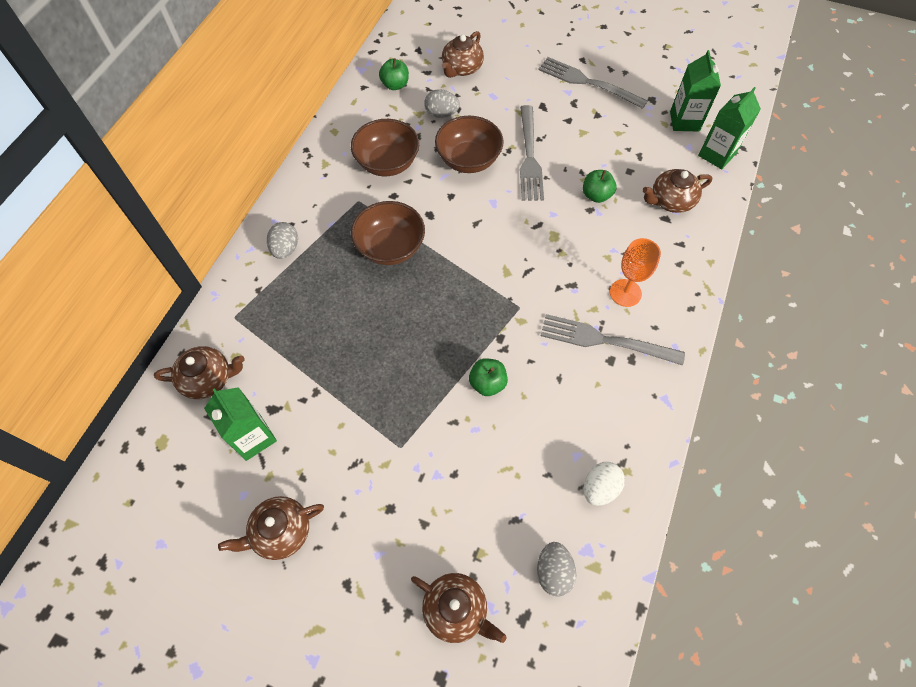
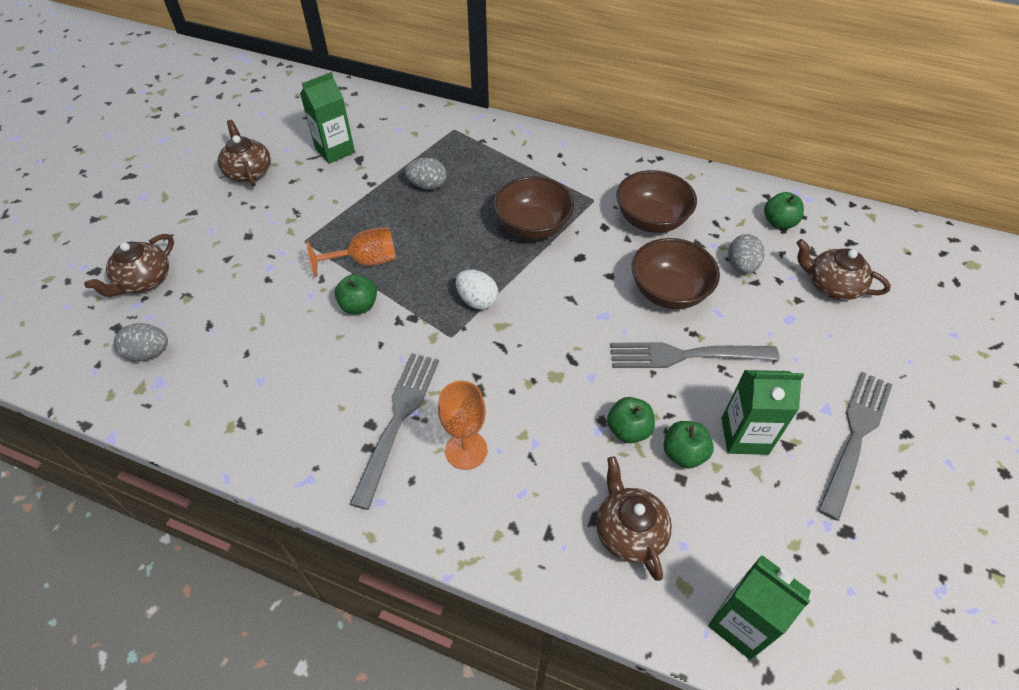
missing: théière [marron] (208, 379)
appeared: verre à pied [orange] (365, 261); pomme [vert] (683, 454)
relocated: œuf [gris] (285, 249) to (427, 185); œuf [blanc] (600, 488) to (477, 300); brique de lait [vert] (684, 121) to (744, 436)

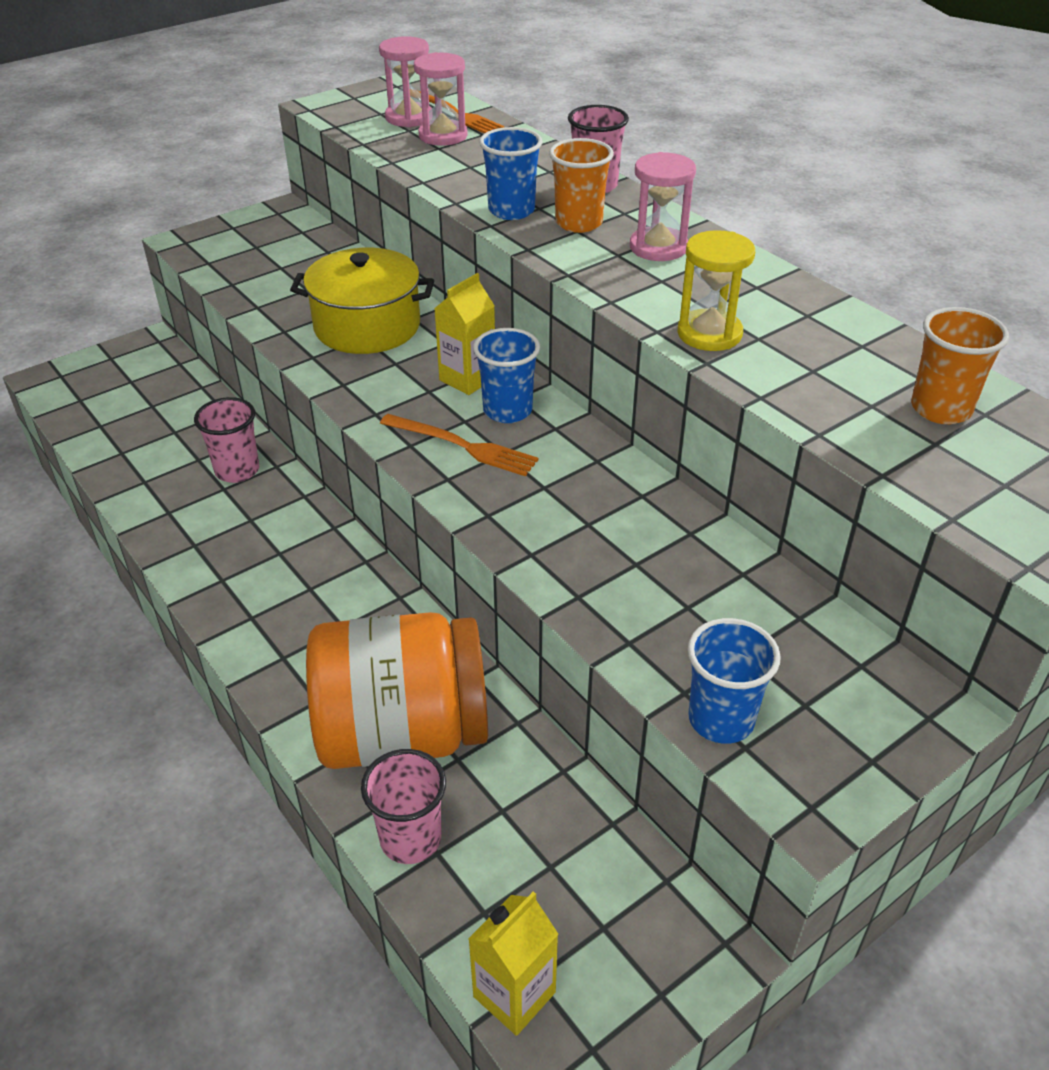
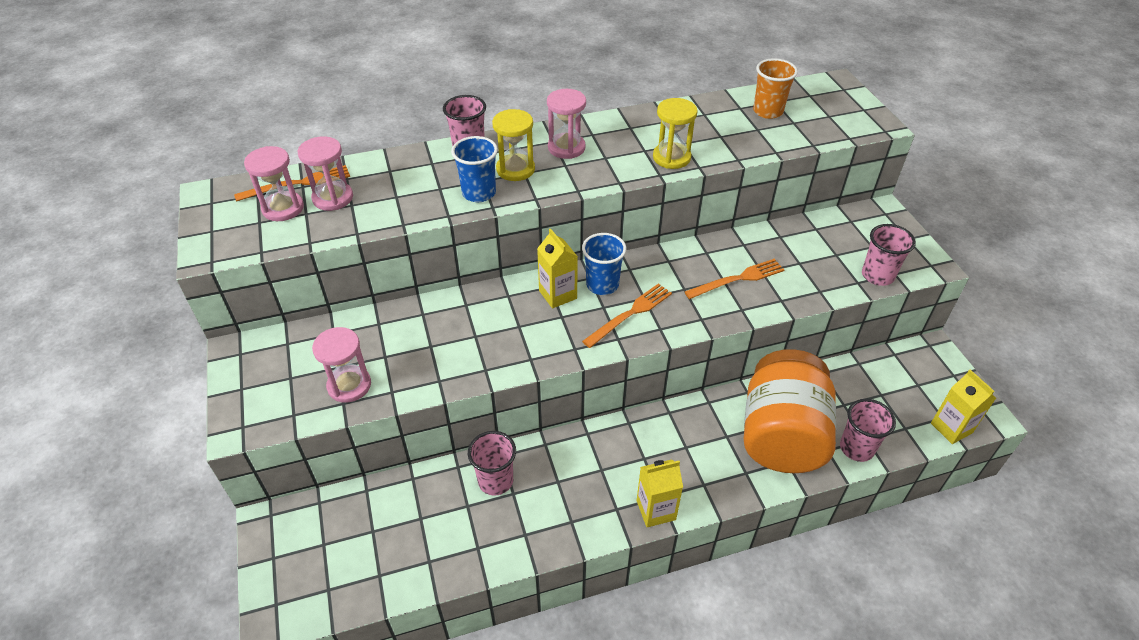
missing: marmite [jaune] (367, 326)
appeared: sablier [rose] (349, 385); brique de lait [jaune] (656, 510); fourchette [orange] (738, 279)
exchanged: gobelet [orange] (579, 223) to sablier [jaune] (515, 169)
colour: gobelet [bleu] (721, 719) to gobelet [rose] (877, 276)

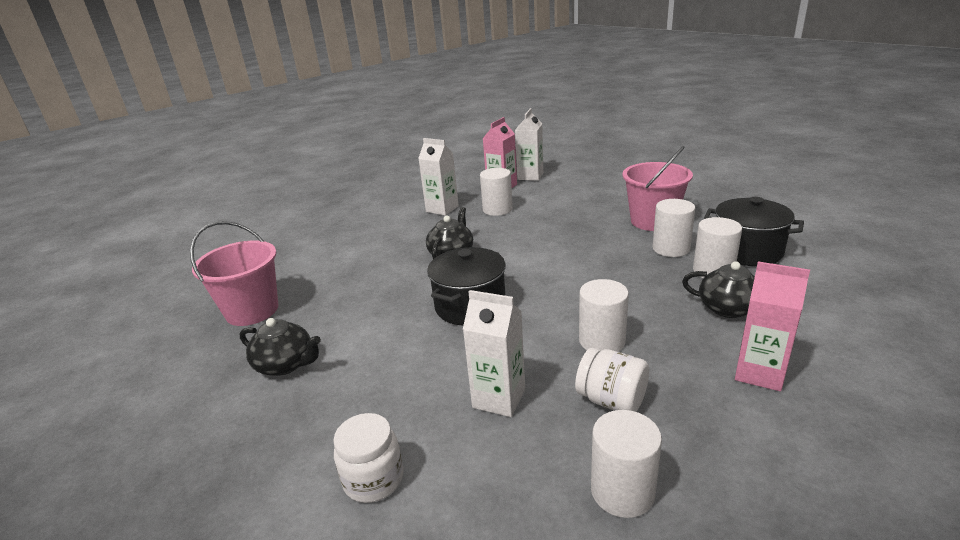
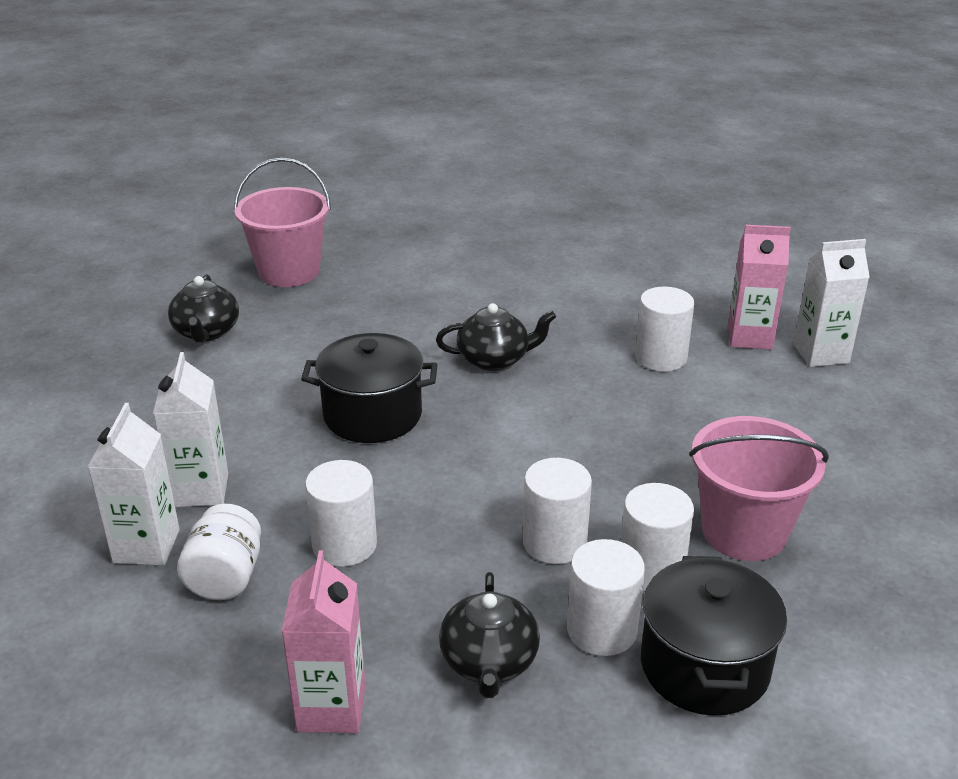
missing: bocal [blanc] (373, 479)
relocated: brique de lait [blanc] (442, 209) to (146, 546); cylindre [blanc] (622, 491) to (554, 542)

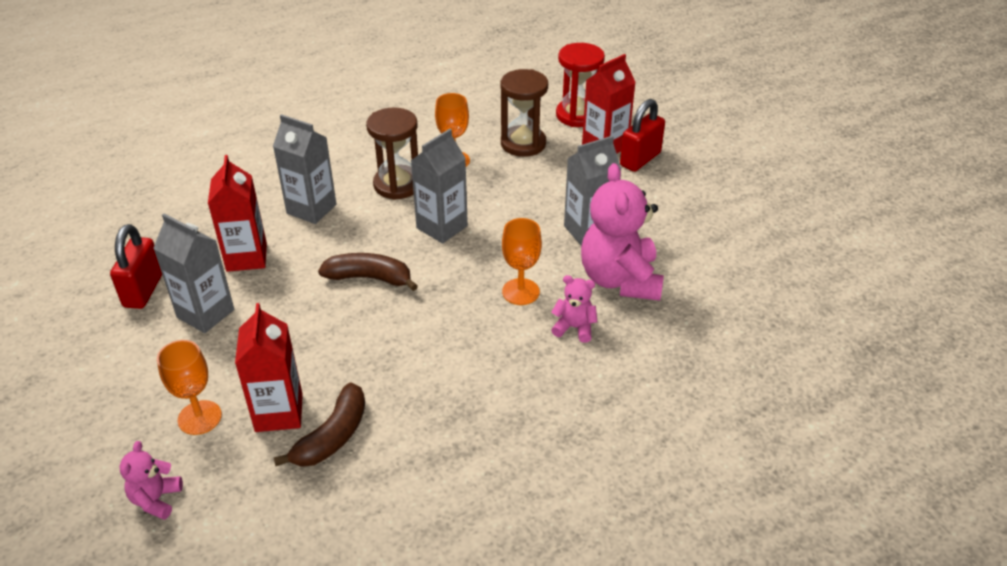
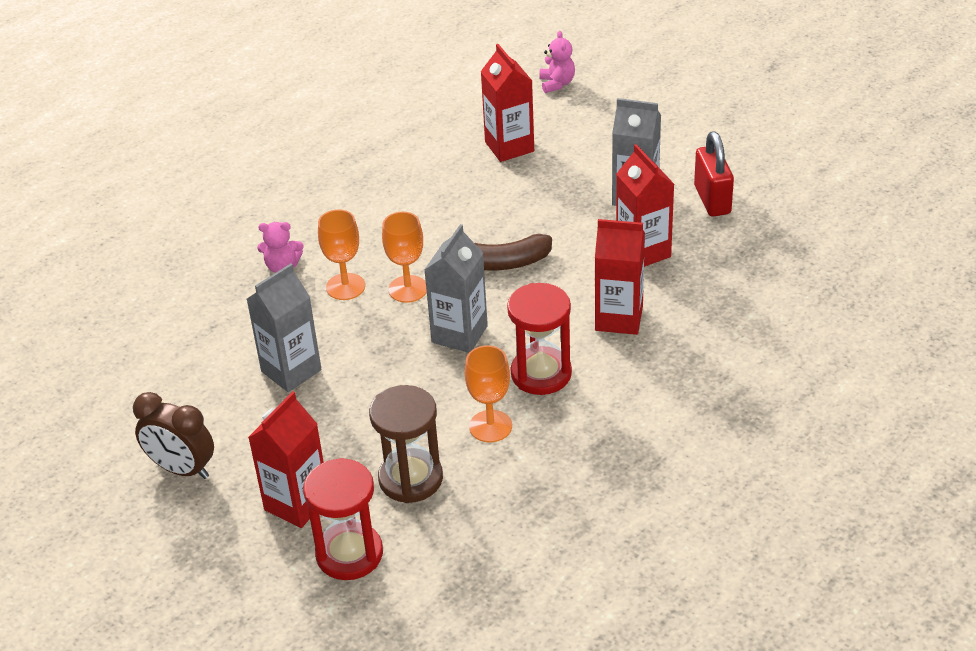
missing: banane [marron] (332, 436); ours en peluche [rose] (620, 279); cadenas [rouge] (640, 159)
appeared: réveil [marron] (182, 469)
relocated: verre à pied [orange] (199, 417) to (408, 289)
colour: sablier [marron] (397, 185) to sablier [rouge] (541, 374); brique de lait [gris] (311, 209) to brique de lait [rouge] (619, 318)

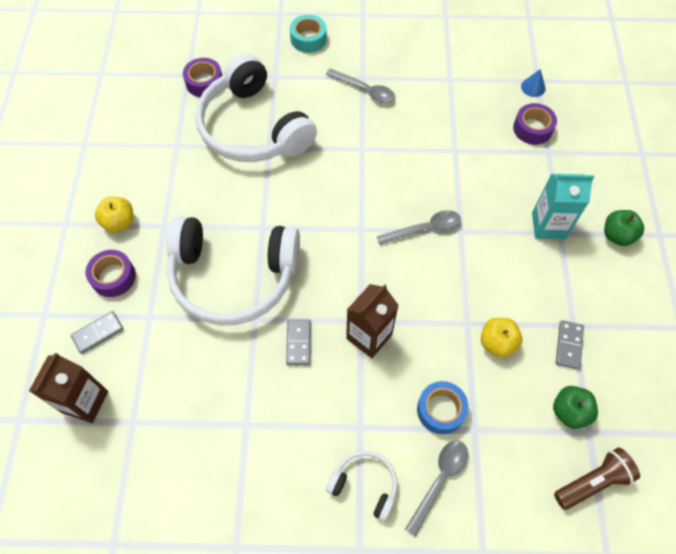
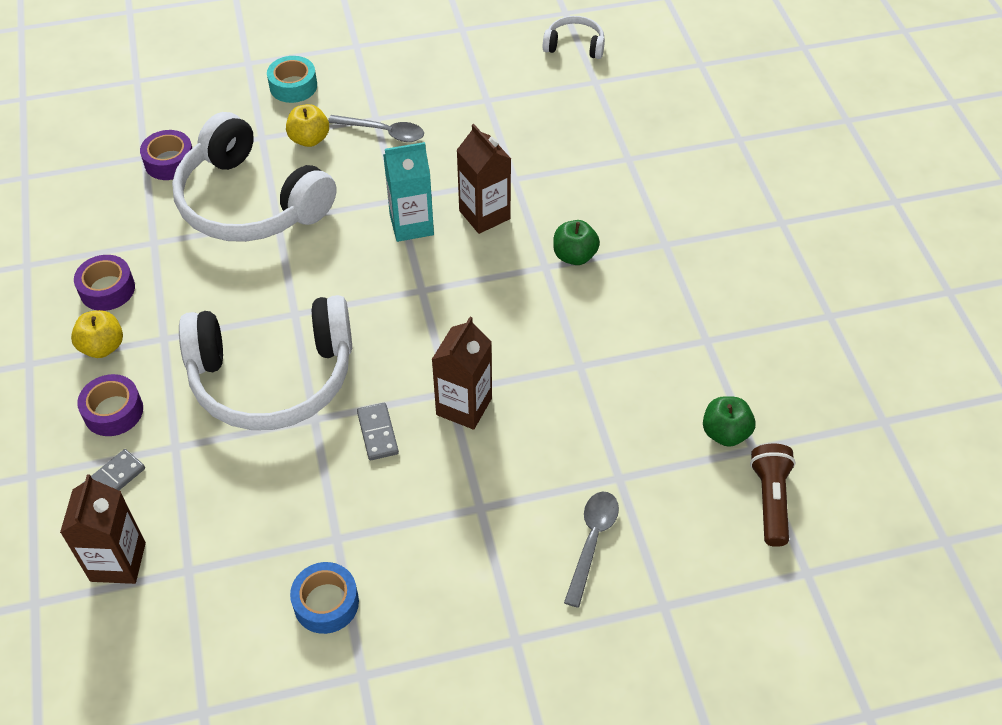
missing: cuillère [gris] (425, 229); cône [bleu] (533, 87); domino [gris] (569, 345)
appeared: brique de lait [marron] (484, 215)
relocated: ruban adhésif [violet] (532, 128) to (107, 289); pomme [jaune] (497, 343) to (309, 139); ruban adhésif [bleu] (441, 410) to (326, 603); brique de lait [turquoise] (548, 225) to (411, 225); casque audio [blanc] (365, 484) to (574, 45); pomme [vert] (617, 235) to (574, 256)
spun: lampe de poche [marron] (592, 482) = (770, 500) 45 degrees counterclockwise

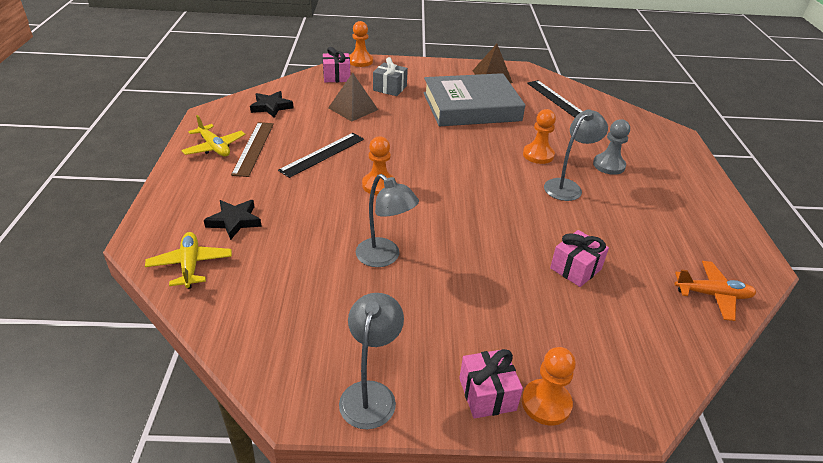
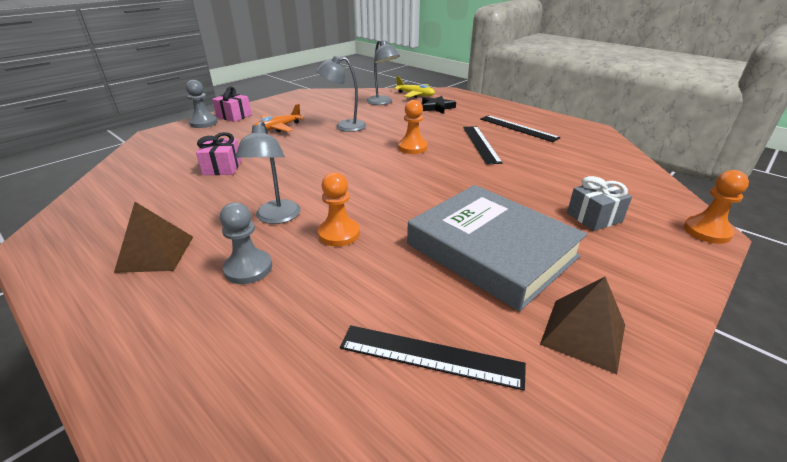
missing: avion [jaune] (214, 147); étoile [noir] (271, 107); cadeau [rose] (336, 76)
relocated: pyramide [marron] (353, 108) to (155, 253); avion [orange] (713, 295) to (278, 128); lampe [gris] (370, 394) to (382, 102)
colour: pion [orange] (546, 403) to pion [gris] (203, 123); règle [marron] (253, 148) to règle [noir] (518, 128)
spun: livre [gris] (471, 107) = (491, 250) 75 degrees counterclockwise

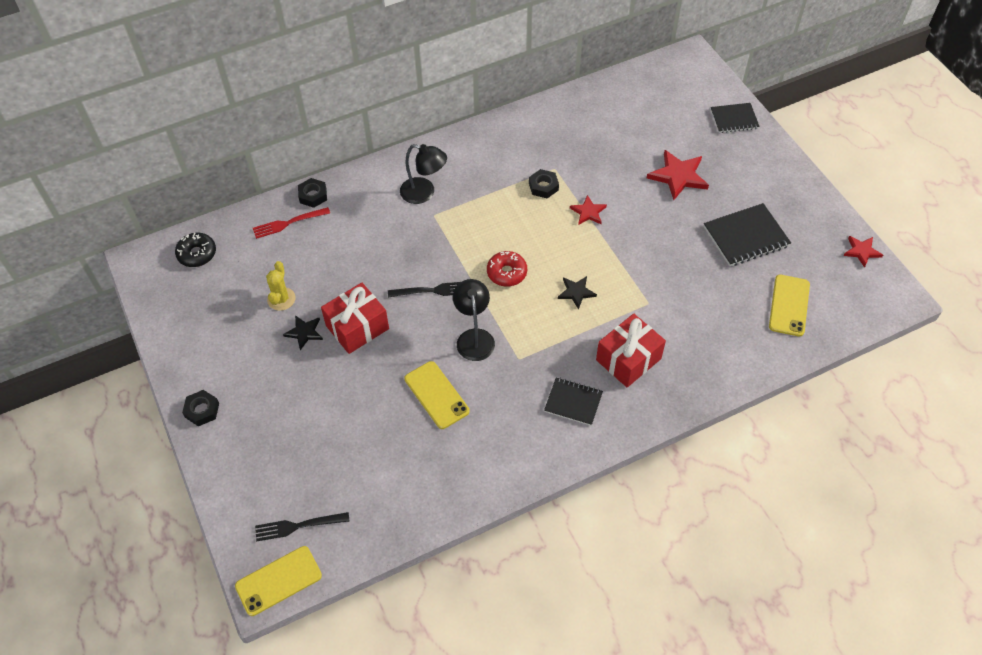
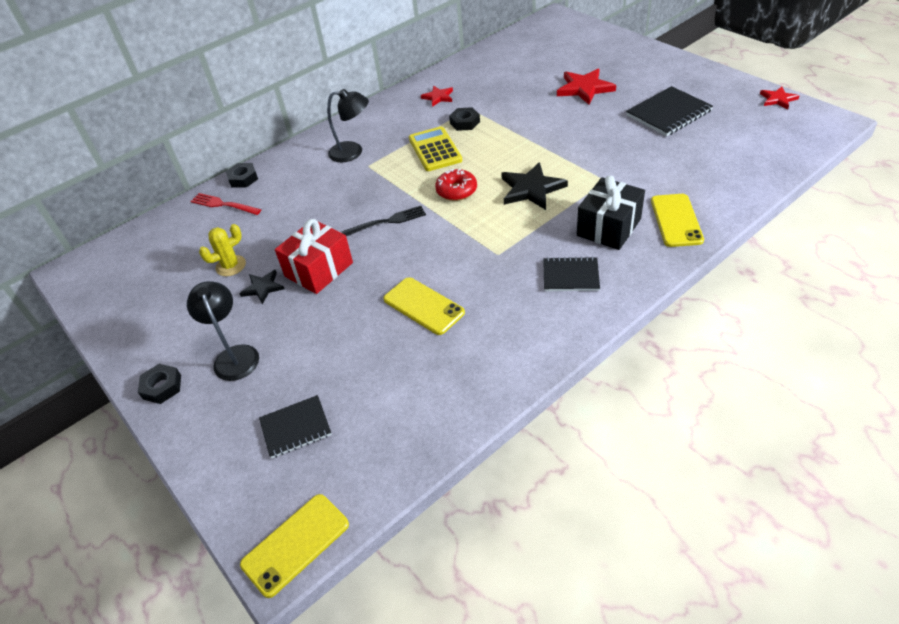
missing: beignet [noir] (197, 254); fourchette [noir] (298, 526)
appeared: calculatrice [jaune] (435, 150)
relocated: lampe [noir] (474, 337) to (234, 355); carnet [noir] (734, 119) to (296, 428); étoile [rouge] (588, 212) to (438, 97); téléphone [jaune] (789, 305) to (676, 220)
colour: cadeau [rouge] (628, 359) to cadeau [noir] (608, 227)
spun: fourchette [rouge] (288, 223) = (223, 204) 60 degrees clockwise; cactus [jaune] (281, 299) = (231, 266) 60 degrees clockwise
size: étoile [noir] (576, 292) = (531, 189) x1.70

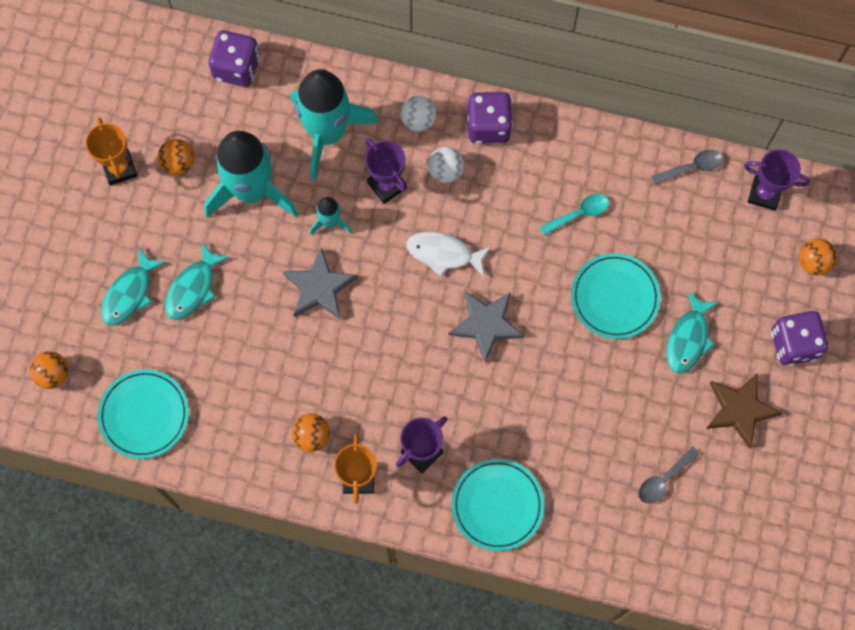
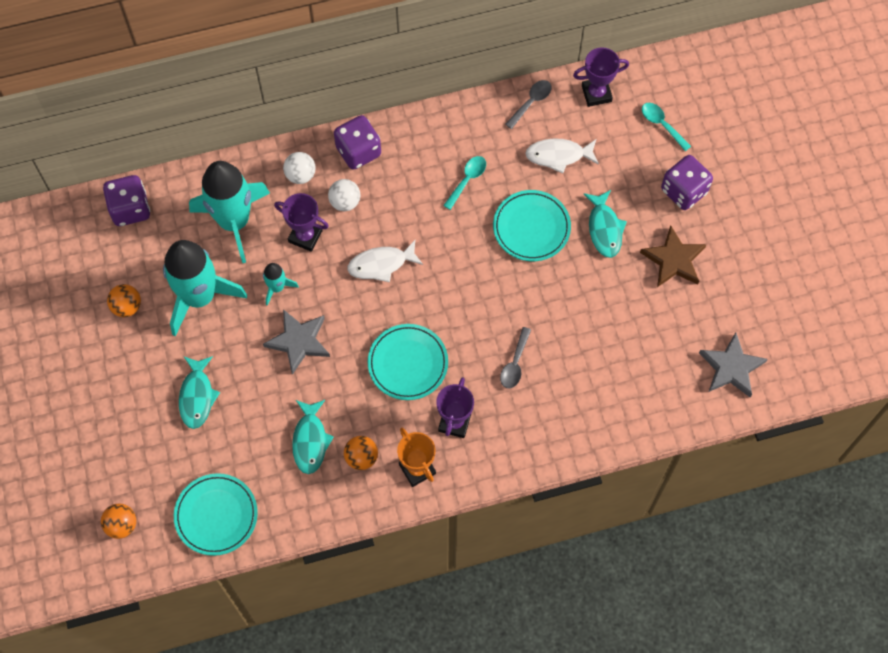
missing: trophée [orange] (119, 168)
appeared: poisson [blanc] (558, 155)
relocated: poisson [turquoise] (129, 293) to (310, 441); assiette [turquoise] (497, 505) to (408, 363); cuillère [gris] (664, 479) to (515, 363); étoile [gris] (486, 325) to (731, 367)
exchanged: balle [orange] (813, 262) to cuillère [turquoise] (662, 125)

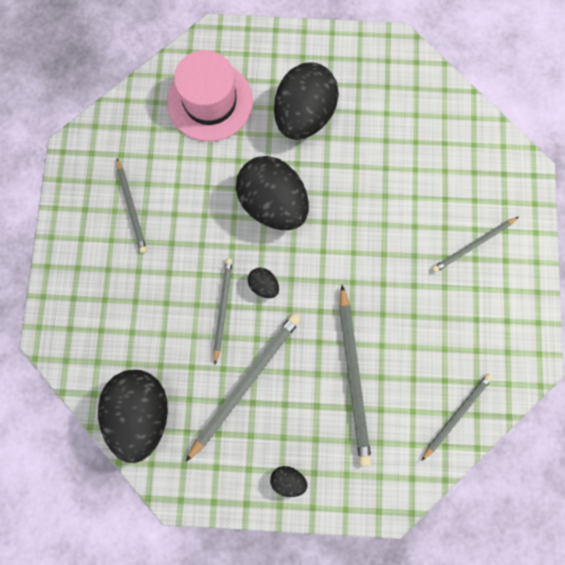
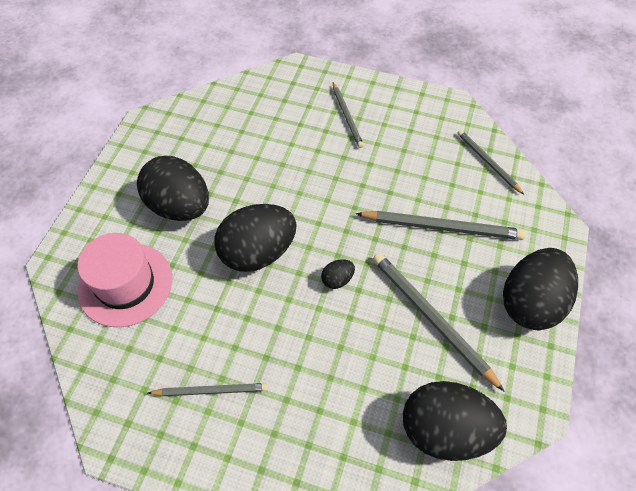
missing: crayon [gris] (222, 309)
size: œuf [noir] (288, 479) = (530, 303) x2.36

